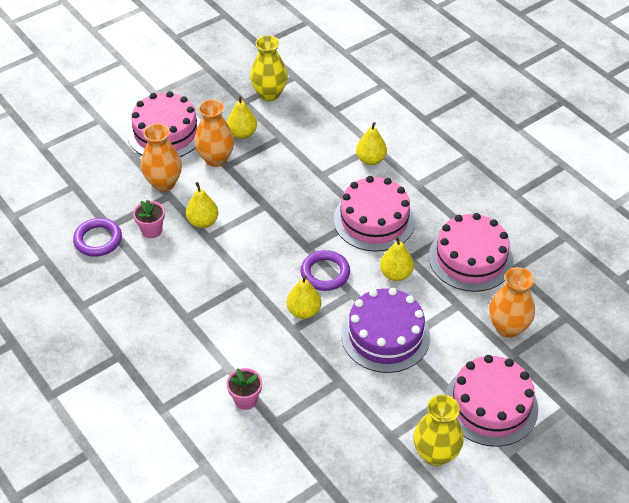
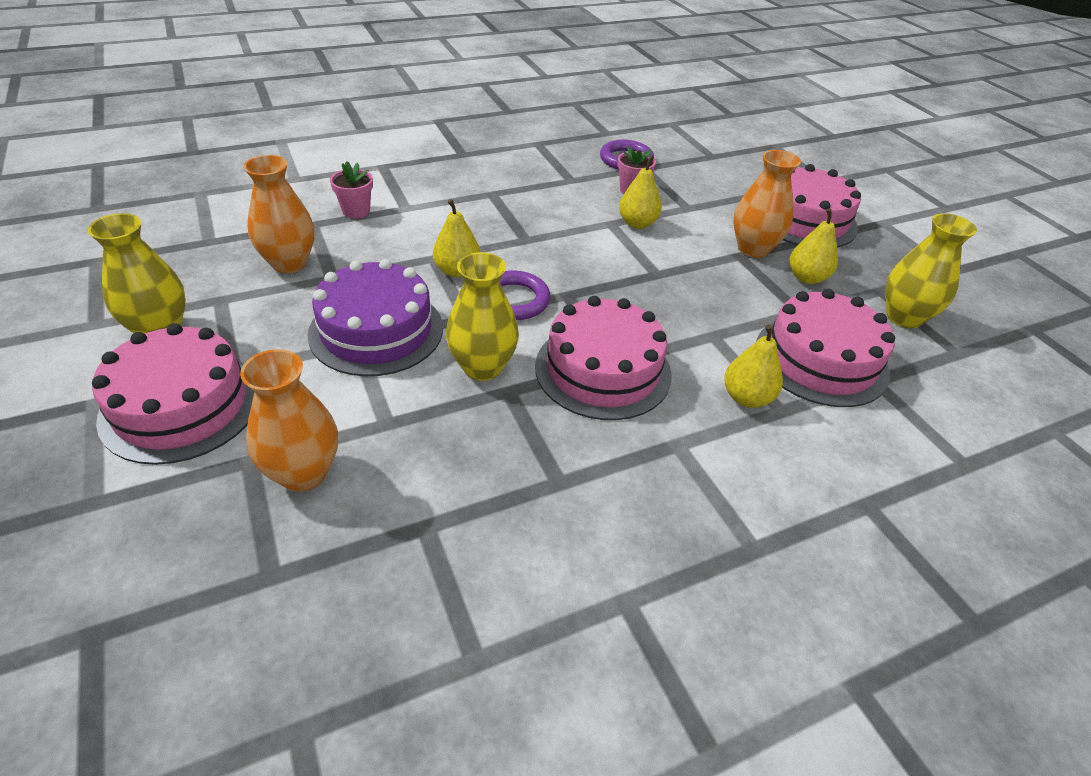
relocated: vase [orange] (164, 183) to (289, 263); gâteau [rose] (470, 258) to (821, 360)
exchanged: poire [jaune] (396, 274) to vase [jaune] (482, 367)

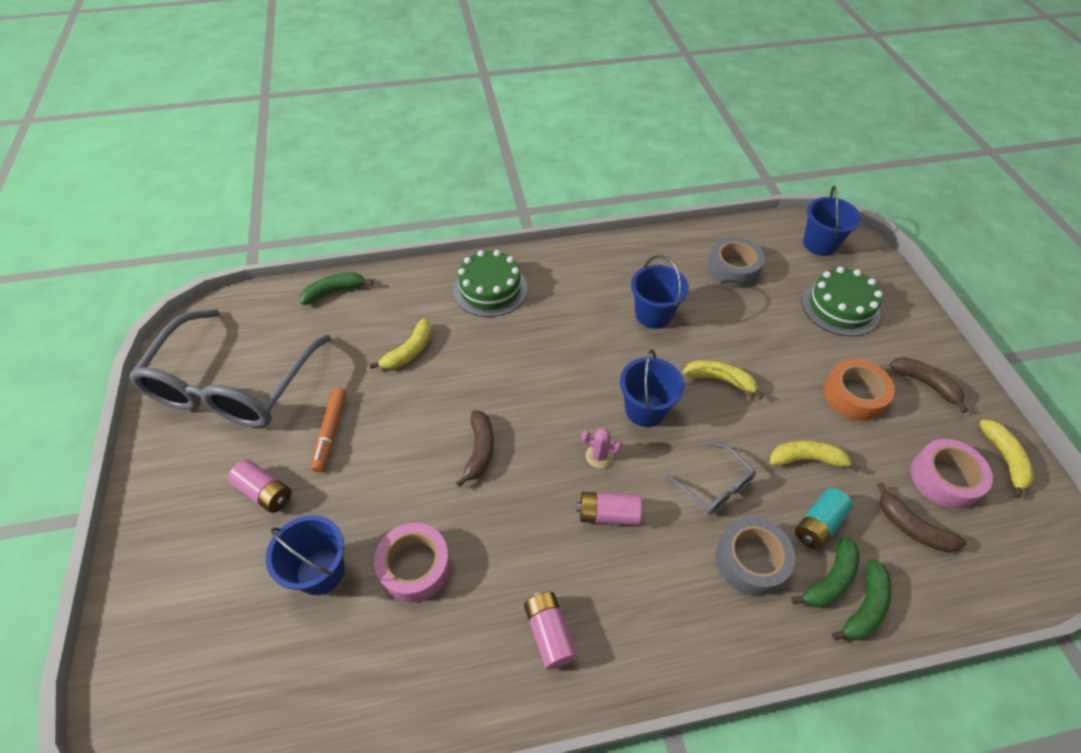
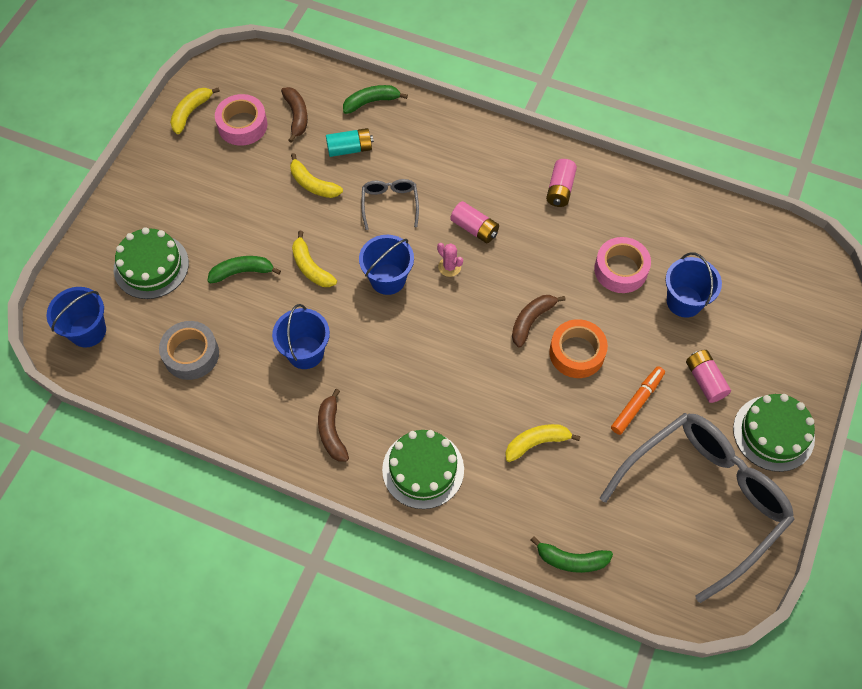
missing: ruban adhésif [gris] (751, 560)
appeared: gâteau [vert] (773, 433)
relocated: banane [vert] (830, 579) to (242, 272); banane [marron] (925, 384) to (332, 431); ruban adhésif [orange] (854, 395) to (576, 353)

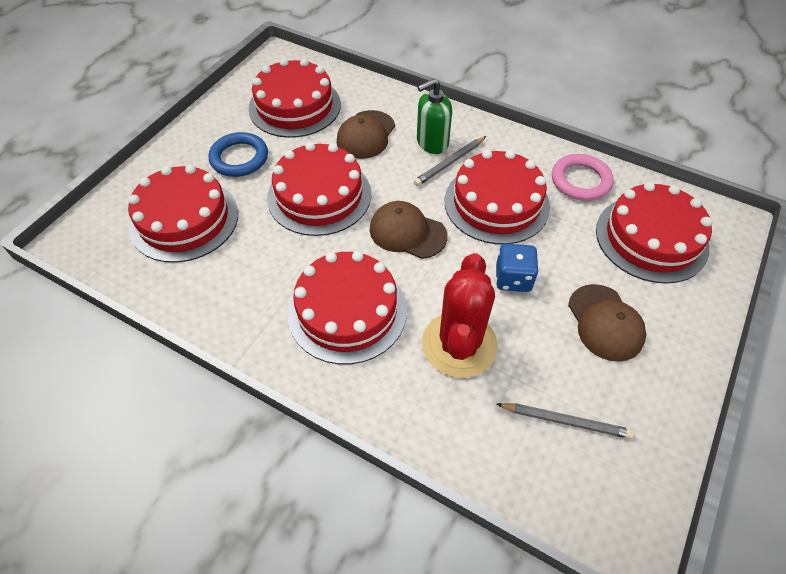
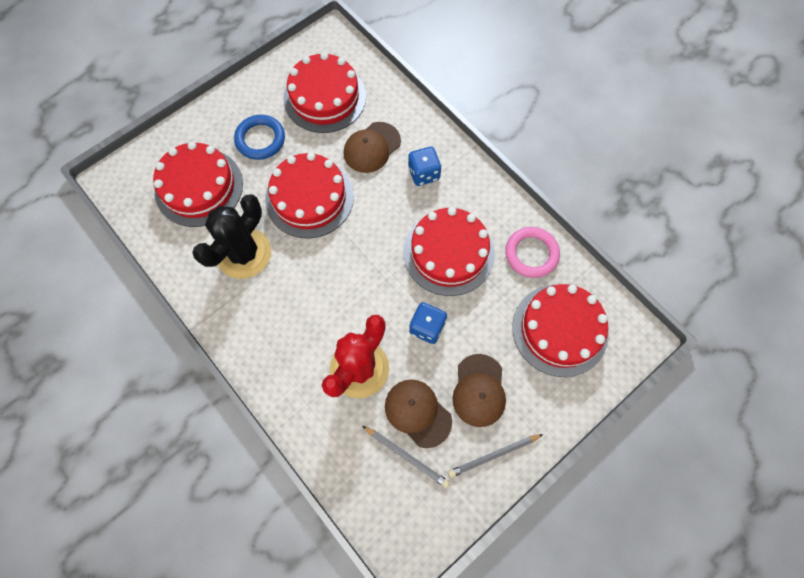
missing: gâteau [rouge] (347, 311)
appeared: cactus [noir] (244, 253)
relocated: casquette [marron] (407, 232) to (417, 413); crayon [gris] (450, 162) to (494, 455)
exchanged: distributeur de savon [vert] (432, 143) to dé [bleu] (423, 173)

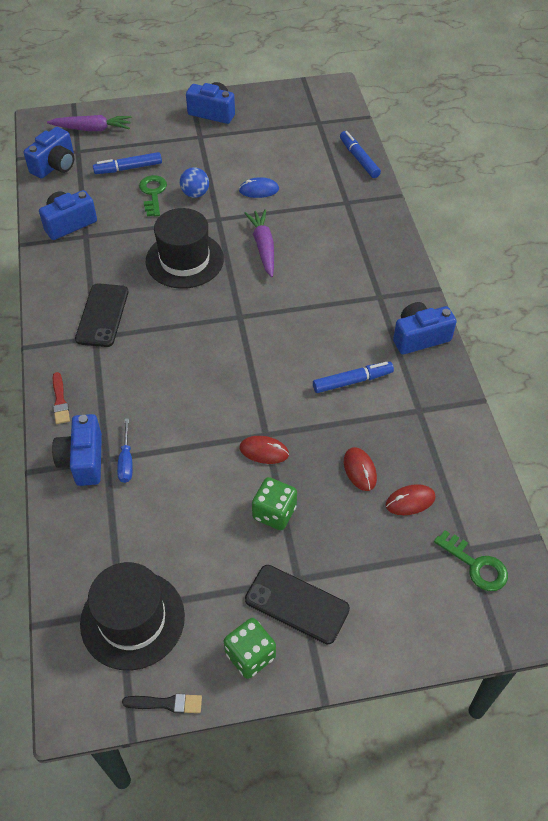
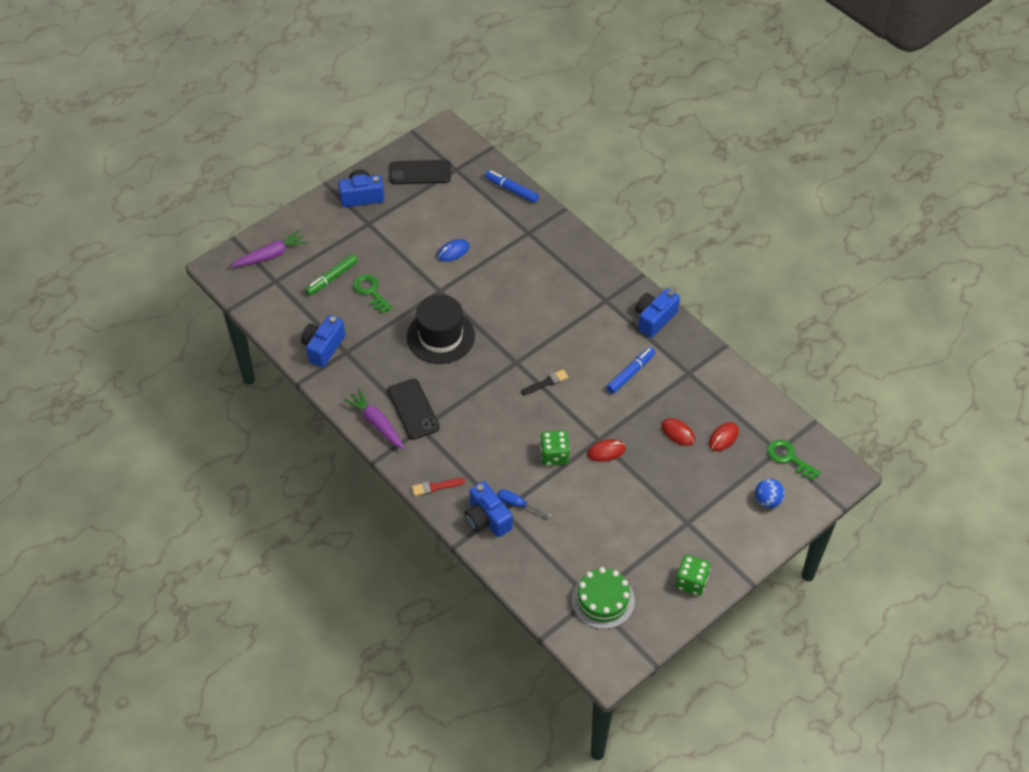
missing: appareil photo [bleu] (55, 165)
relocated: carotte [violet] (263, 247) to (376, 423); téléphone [noir] (297, 604) to (420, 172); pinceau [noir] (166, 703) to (546, 382); dé [vert] (274, 513) to (554, 455); balle [bleu] (195, 194) to (767, 500)
exchanged: chapeau [noir] (132, 619) to gâteau [vert] (603, 600)
colour: feutre [bleu] (128, 168) to feutre [vert] (332, 278)
spun: pinceau [rouge] (60, 401) = (435, 487) 120 degrees clockwise; tournevis [bleu] (126, 461) = (517, 504) 150 degrees clockwise; clé [vert] (476, 565) = (789, 458) 150 degrees counterclockwise

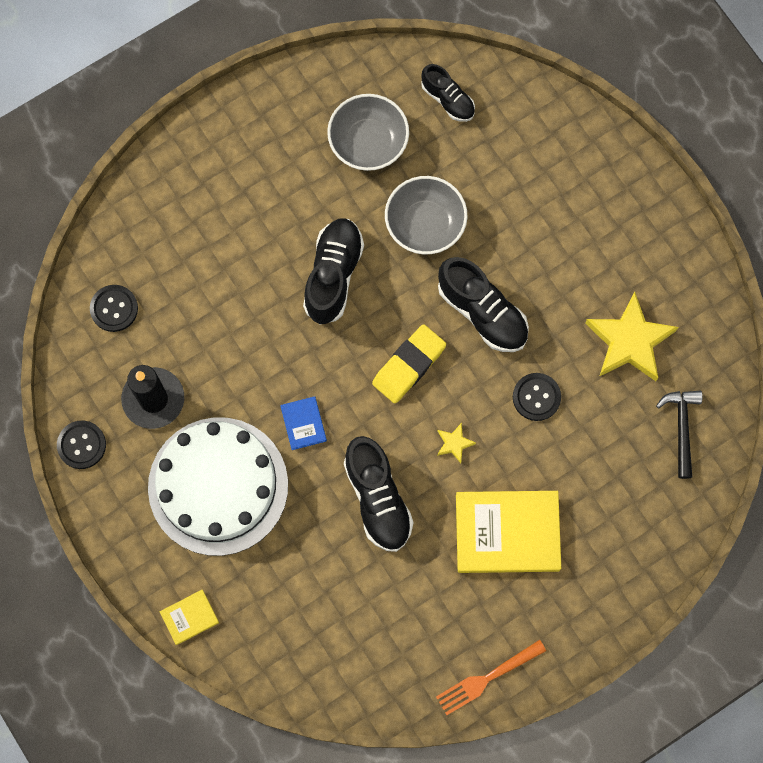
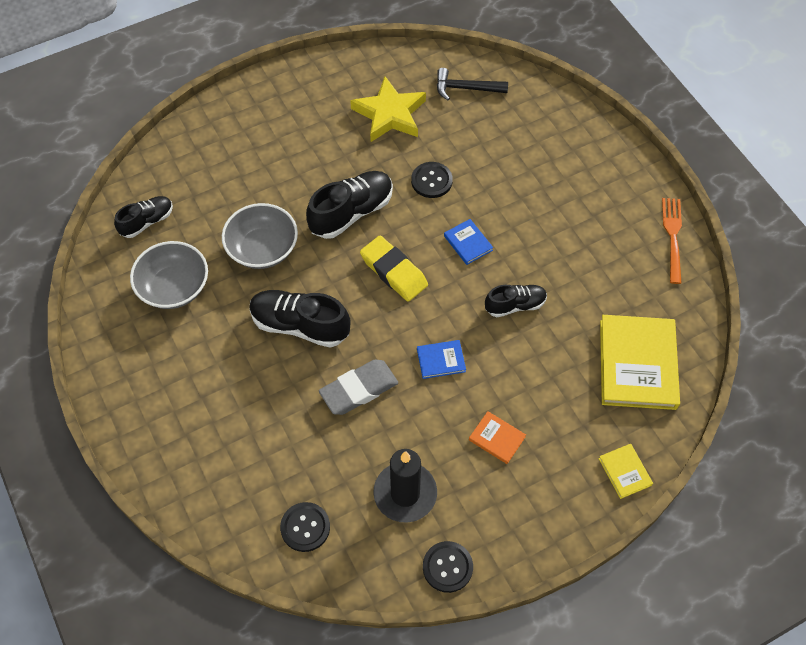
appeared: gomme [gris] (359, 390)
relocated: livre [jaune] (507, 533) to (637, 364)
exchanged: étoile [jaune] (454, 443) to livre [bleu] (468, 243); gâteau [blanc] (218, 486) to livre [orange] (497, 438)
spun: fourchette [orange] (487, 678) = (672, 236) 150 degrees counterclockwise
size: chaussure [noir] (377, 499) = (515, 305) x0.61

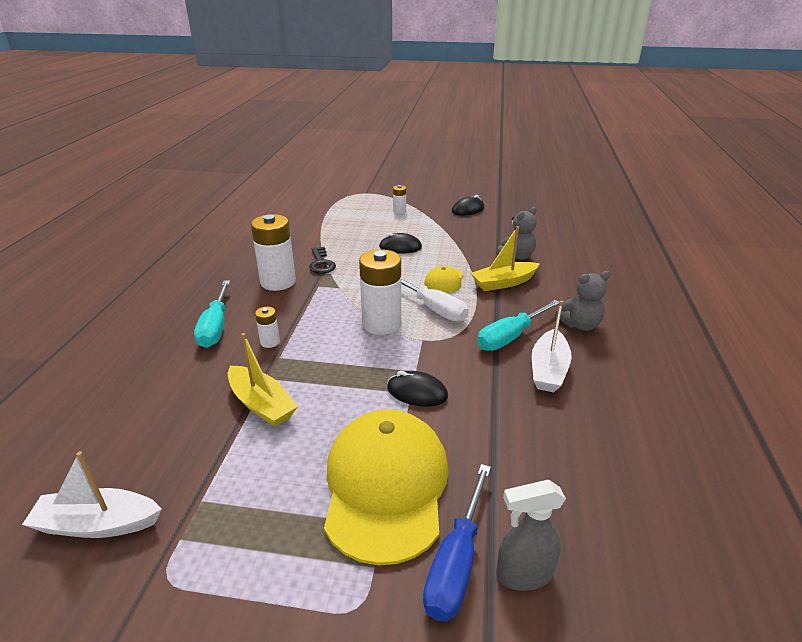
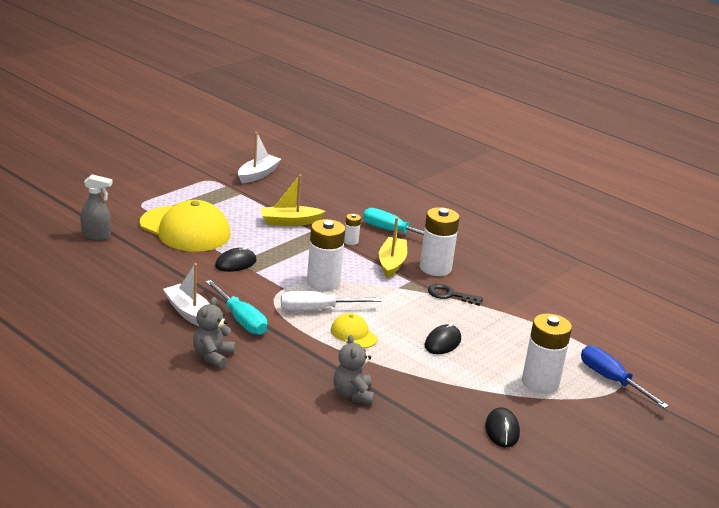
relocated: bateau [jaune] (504, 283) to (391, 263); tournevis [bleu] (456, 563) to (611, 380)
spun: vaporisateur [gris] (523, 574) = (96, 236) 75 degrees clockwise; tournevis [turquoise] (510, 337) = (241, 320) 150 degrees clockwise
size: pile [blanc] (399, 211) = (540, 383) x2.11

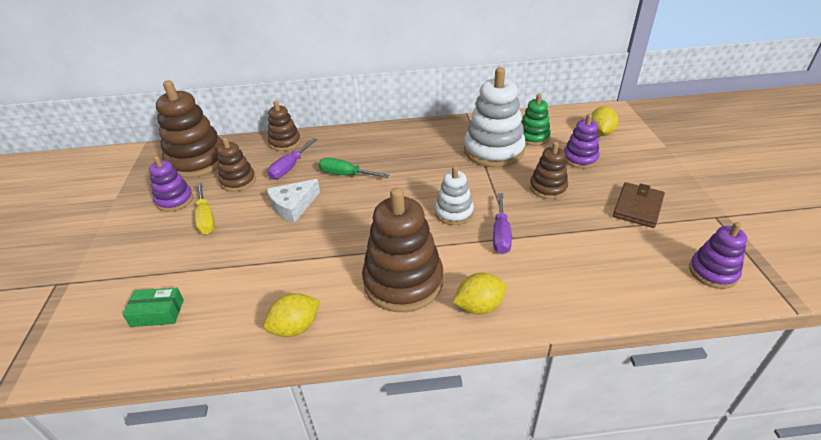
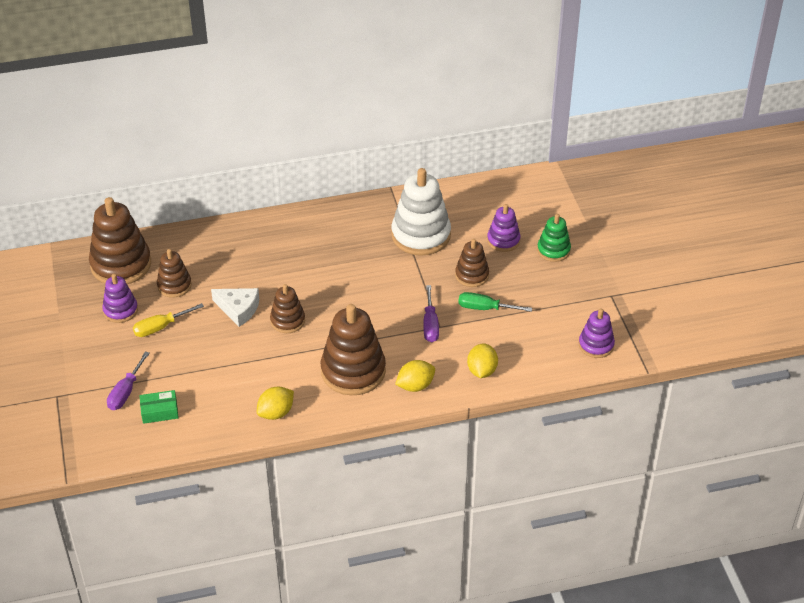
missing: jouet à empiler [blanc] (454, 212); portefeuille [marron] (637, 207)
relocated: tournevis [violet] (290, 167) to (126, 392); jouet à empiler [marron] (285, 142) to (287, 321); tournevis [vert] (346, 175) to (485, 308); citron [jaune] (600, 133) to (482, 371); jouet à empiler [vert] (533, 137) to (553, 250)
spun: tournevis [jaune] (206, 218) = (160, 327) 90 degrees clockwise; fromage [blanc] (293, 206) = (238, 309) 105 degrees counterclockwise

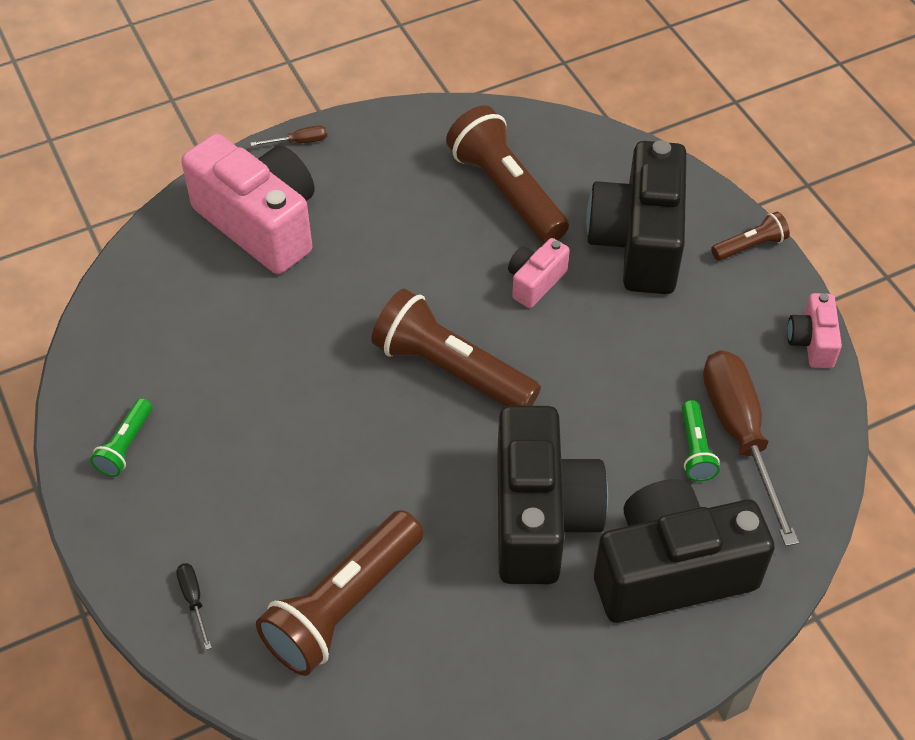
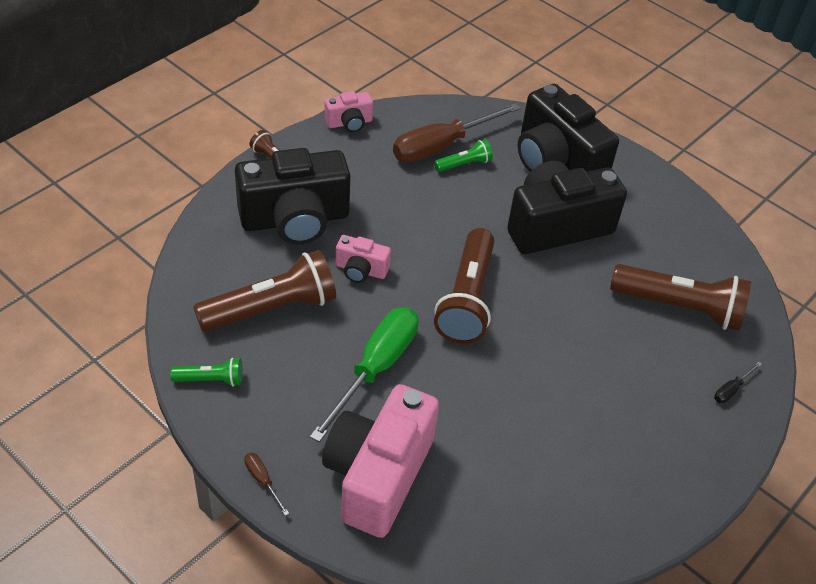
appeared: tournevis [vert] (376, 368)
relocated: lampe de poche [vert] (126, 445) to (210, 380)
spun: lampe de poche [marron] (506, 192) = (271, 308) 150 degrees counterclockwise

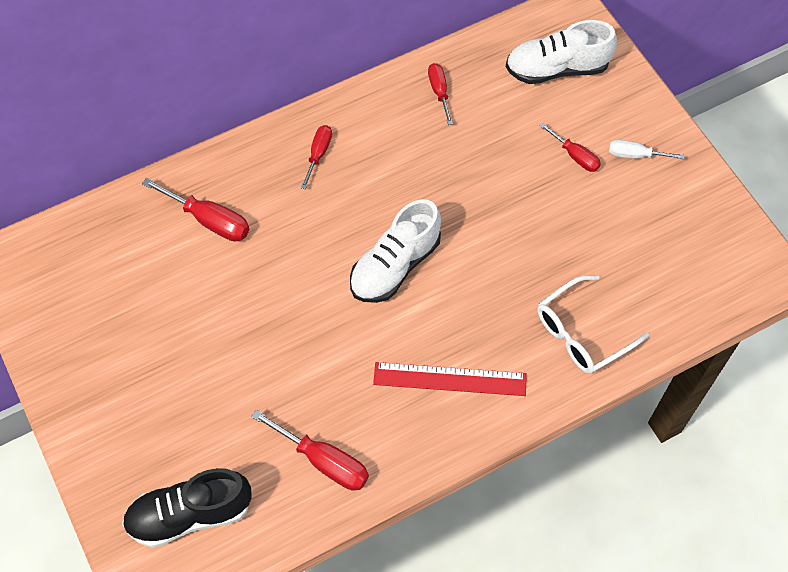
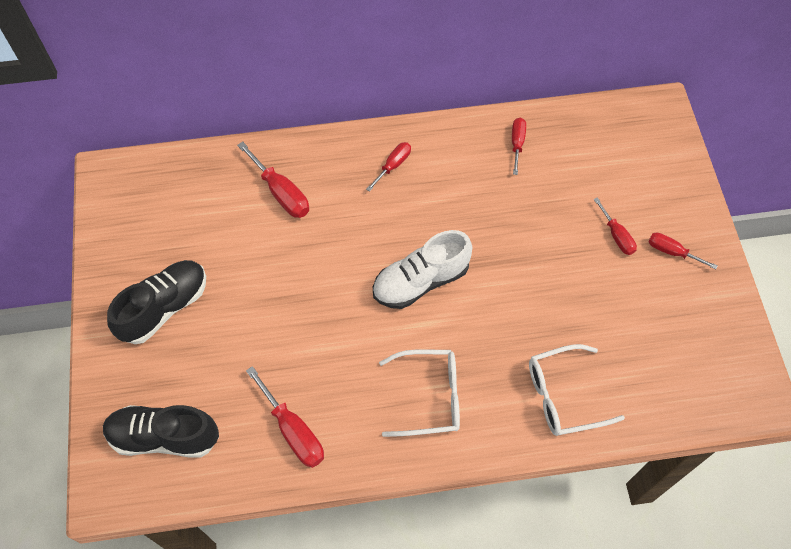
missing: chaussure [blanc] (557, 69)
appeared: chaussure [noir] (164, 308)
exchanged: règle [rouge] (450, 379) to lunettes [blanc] (429, 397)
colour: tournevis [blanc] (635, 155) to tournevis [rouge] (672, 252)

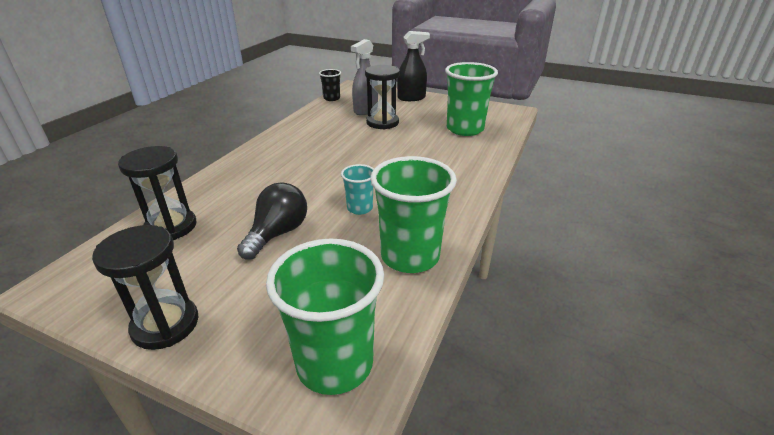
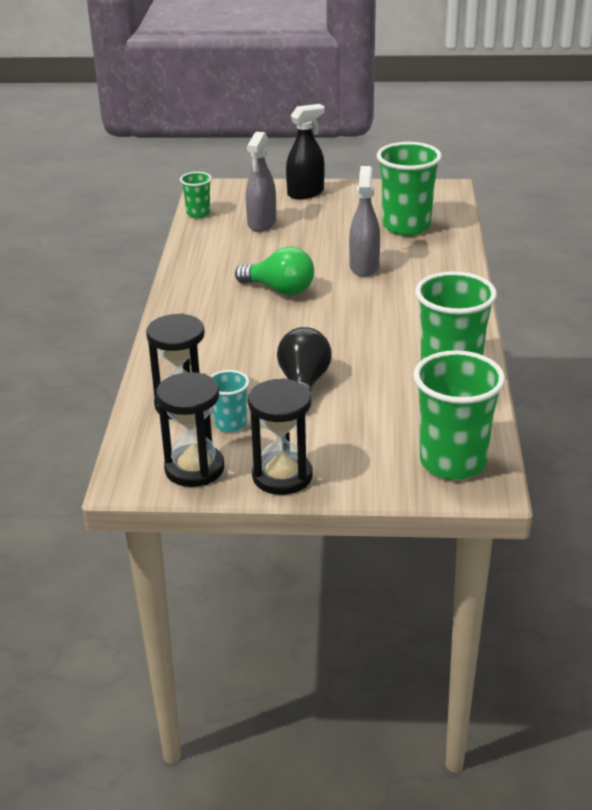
appeared: ampoule [vert] (280, 290); vaporisateur [gris] (364, 266)
relocated: sablier [noir] (382, 122) to (194, 468); gobelet [turquoise] (360, 208) to (230, 424)
colour: gobelet [noir] (331, 98) to gobelet [vert] (198, 213)

